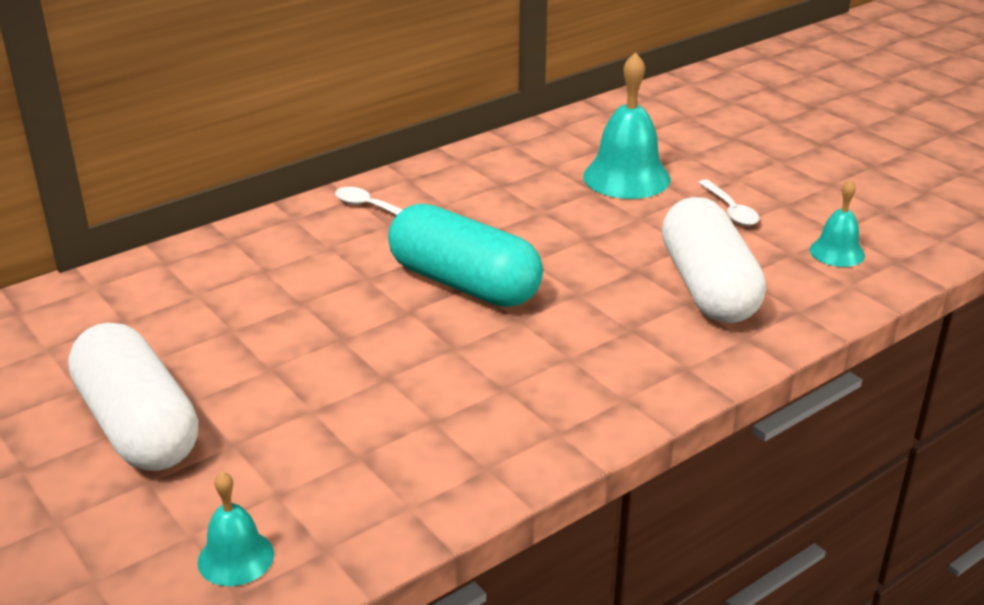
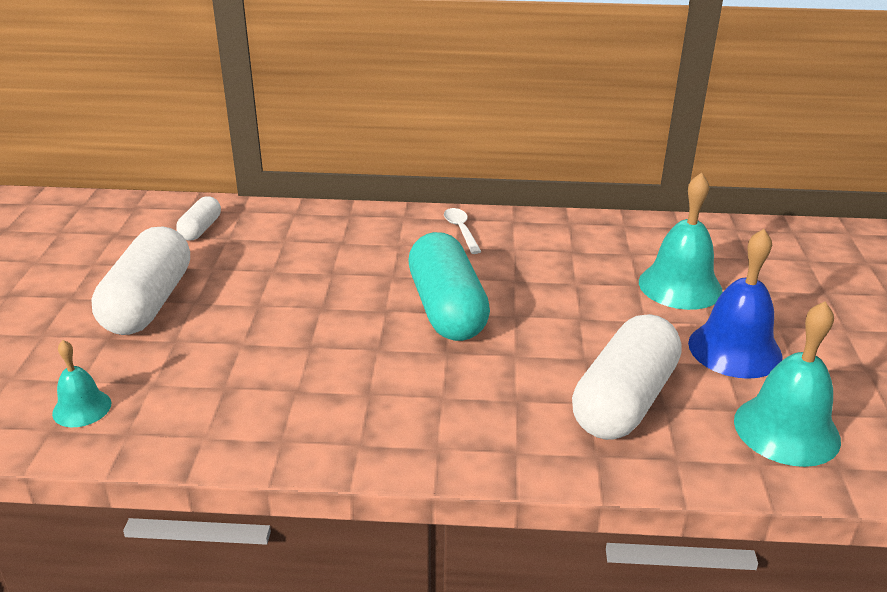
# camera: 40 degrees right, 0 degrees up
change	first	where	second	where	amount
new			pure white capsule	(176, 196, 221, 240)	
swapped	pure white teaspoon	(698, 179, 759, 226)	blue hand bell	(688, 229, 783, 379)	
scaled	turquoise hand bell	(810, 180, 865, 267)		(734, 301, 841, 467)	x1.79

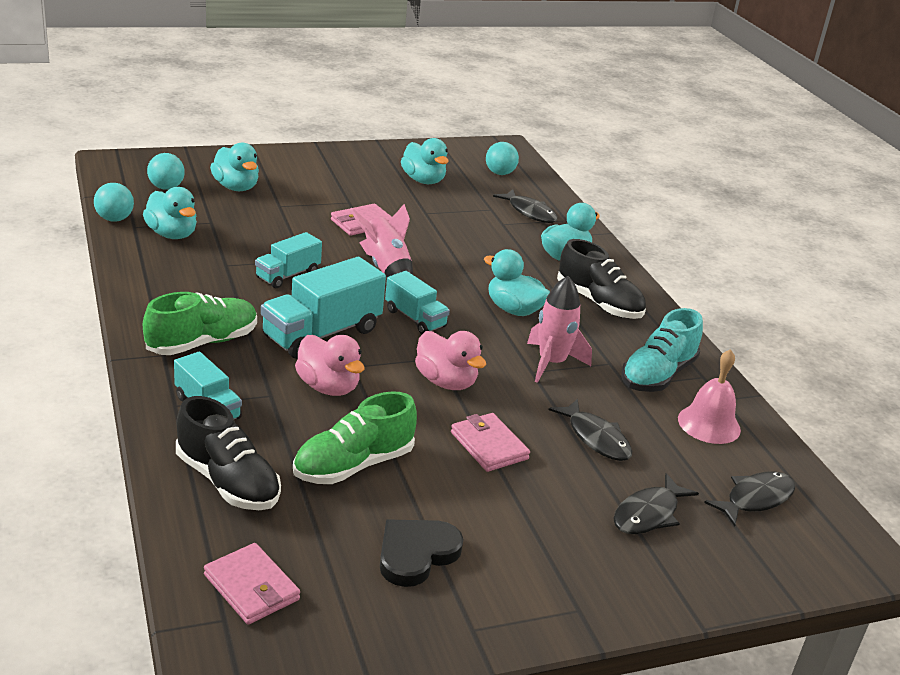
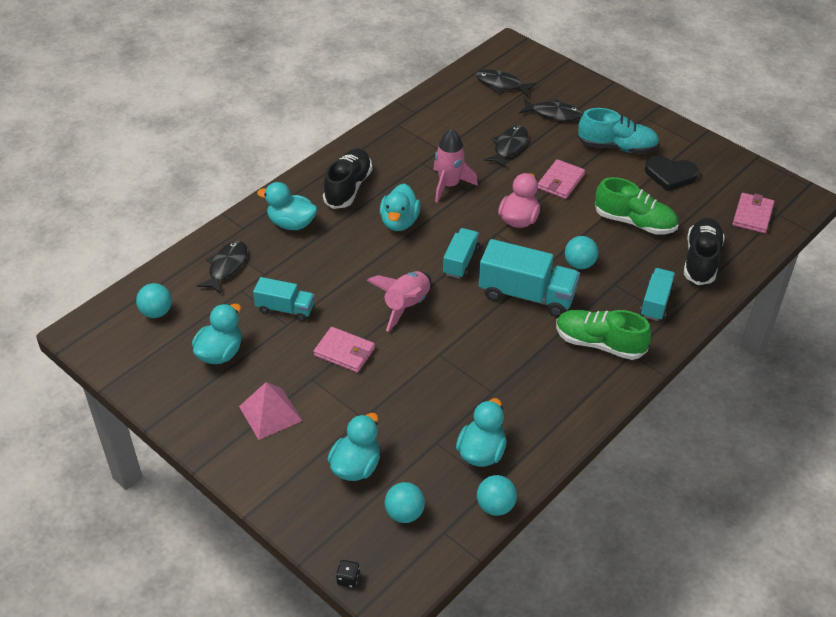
# camera: 115 degrees left, 15 degrees up
change	first	where	second	where	amount
new			rose-pink solid pyramid	(239, 382, 302, 440)	
shifted	turquoise truck	(255, 232, 322, 288)		(253, 277, 314, 321)	
new			jet-black die	(336, 560, 360, 588)	
swapped	rose-pink duck	(295, 335, 364, 396)	turquoise sphere	(565, 236, 598, 269)	
shifted	turquoise sneaker	(621, 308, 703, 392)		(578, 108, 660, 154)	
gone	rose-pink hand bell	(678, 349, 741, 444)			

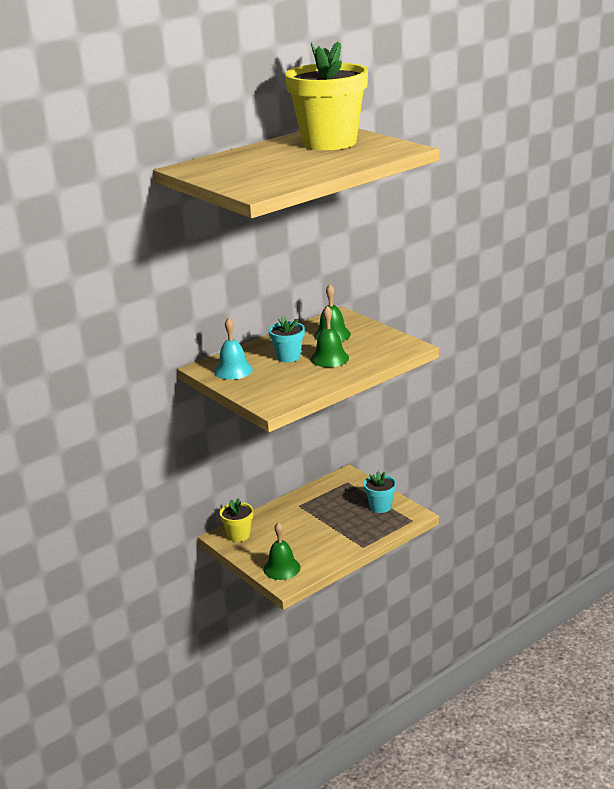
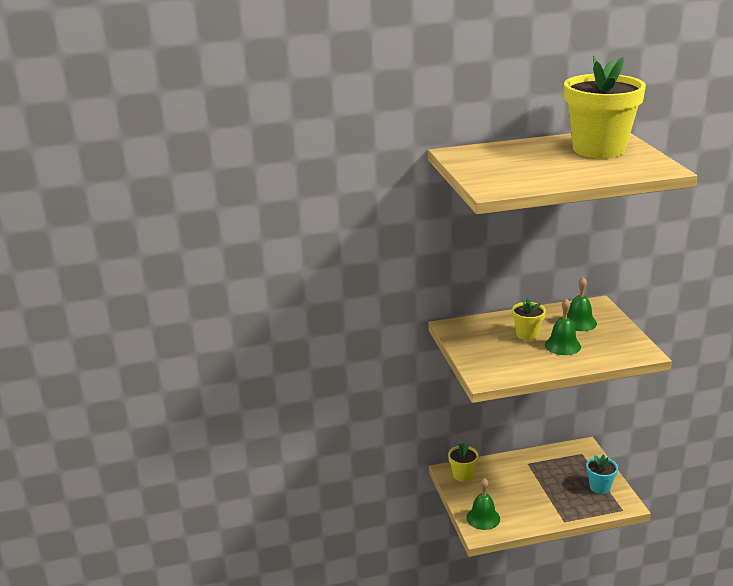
# camera: 25 degrees right, 0 degrees up
change	first	where	second	where	amount
repainted	turquoise plant pot	(269, 316, 305, 362)	bright yellow plant pot	(512, 297, 546, 340)	
gone	turquoise hand bell	(214, 317, 253, 380)			

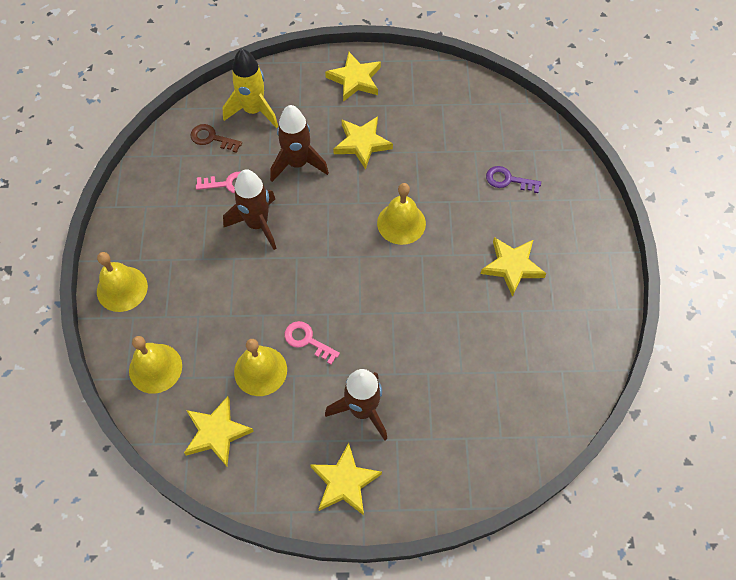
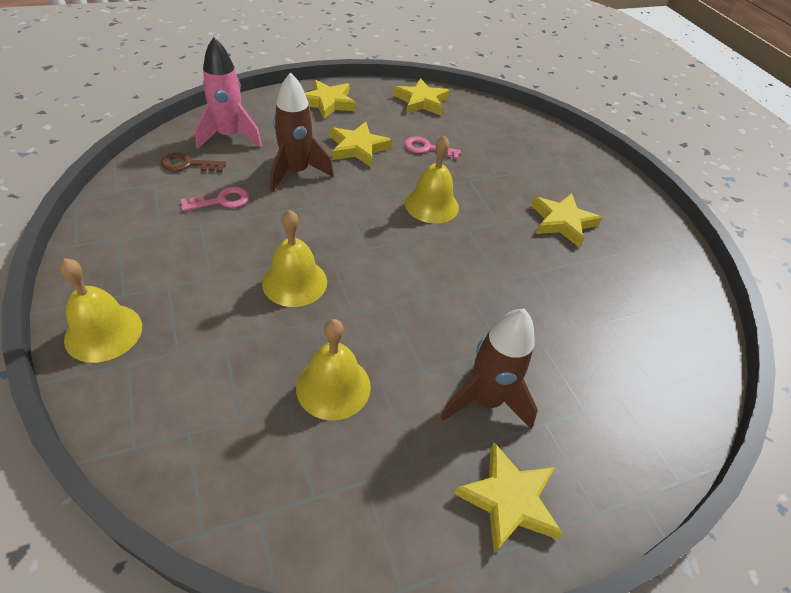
# camera: 25 degrees left, 15 degrees down
change	first	where	second	where	amount
repainted	bright yellow spaceship	(223, 49, 279, 128)	rose-pink spaceship	(195, 37, 262, 149)	
shifted	bright yellow hand bell	(129, 336, 182, 394)		(262, 210, 327, 307)	
shifted	bright yellow star	(184, 396, 254, 466)		(393, 78, 450, 116)	
shifted	rose-pink latchkey	(284, 321, 340, 364)		(404, 136, 461, 160)	
gone	russet spaceship	(223, 169, 277, 250)			
gone	purple latchkey	(486, 166, 541, 193)			

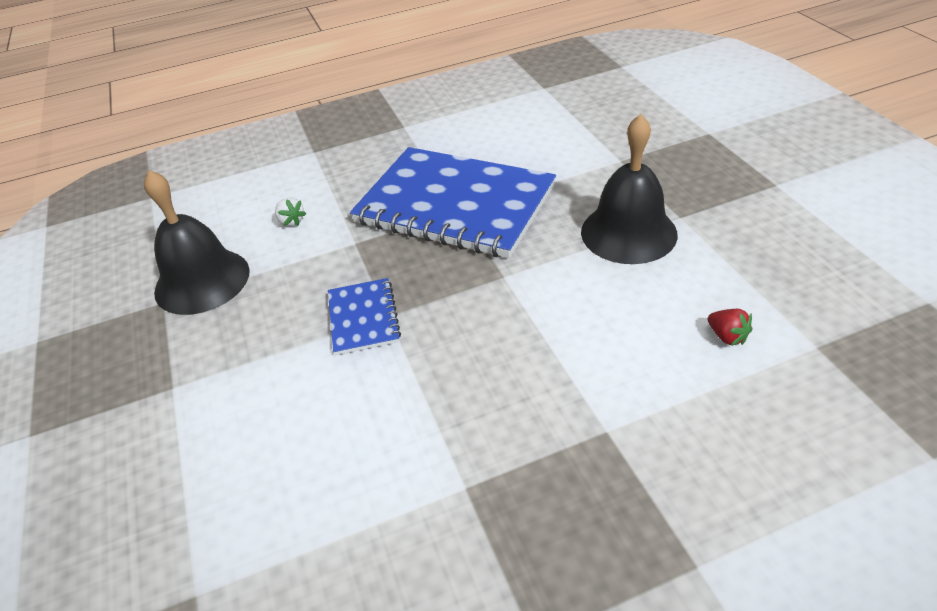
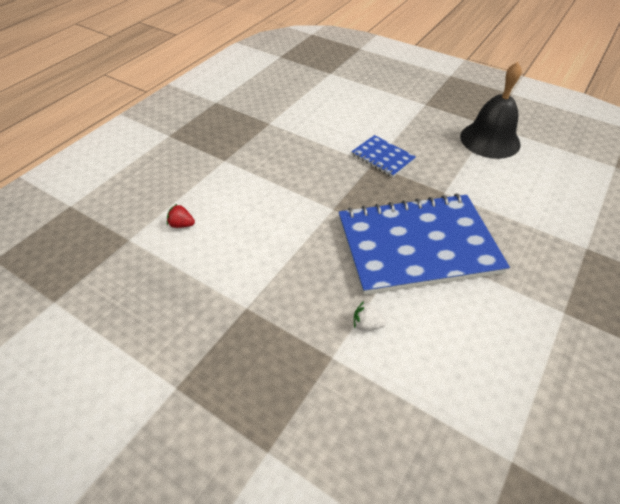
# camera: 140 degrees right, 5 degrees up
change	first	where	second	where	amount
shifted	pure white strawberry	(275, 197, 306, 226)		(354, 301, 386, 330)	
gone	jet-black hand bell	(581, 114, 678, 264)			

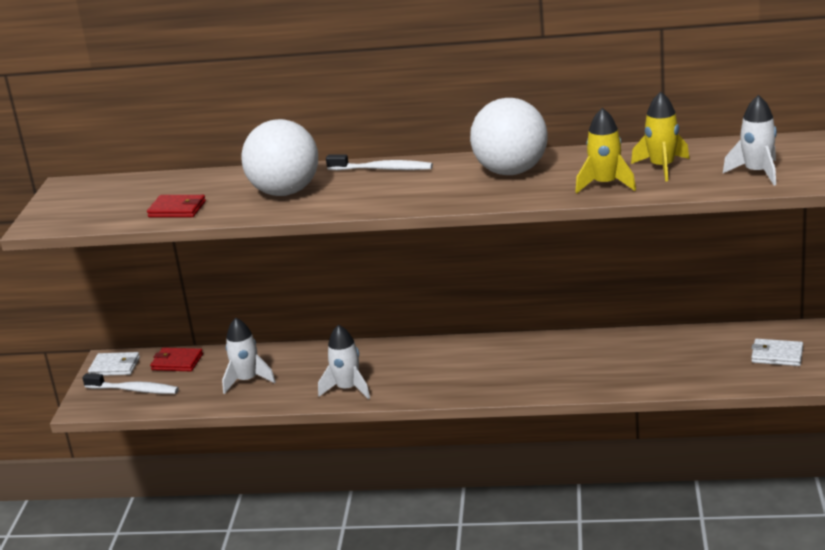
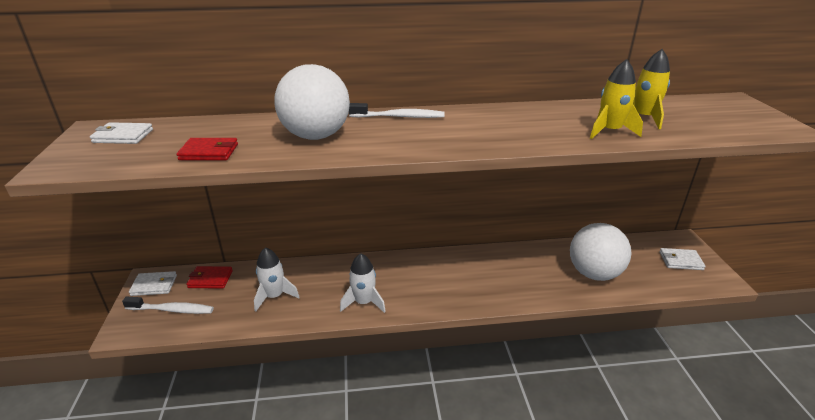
# camera: 15 degrees left, 5 degrees up
change	first	where	second	where	amount
new			pure white billfold	(90, 122, 153, 144)	
shifted	pure white sphere	(470, 98, 548, 175)		(570, 223, 632, 281)	
gone	pure white spaceship	(723, 95, 777, 186)			

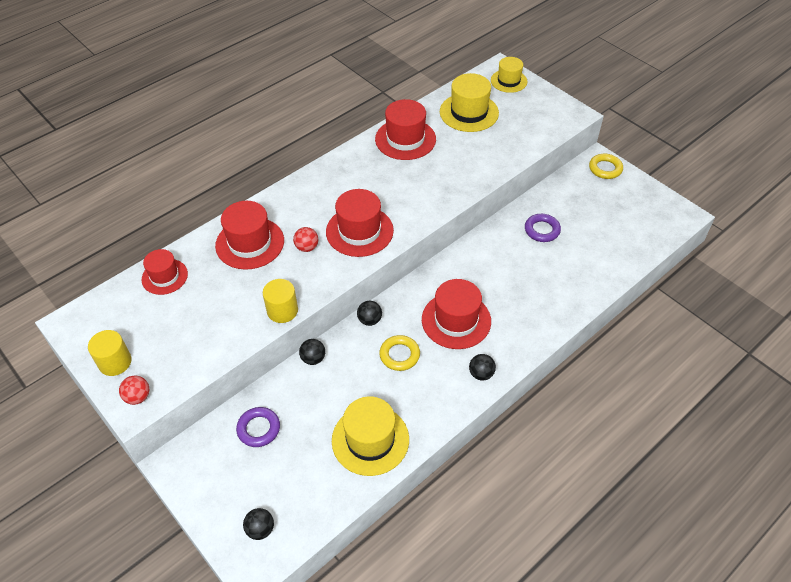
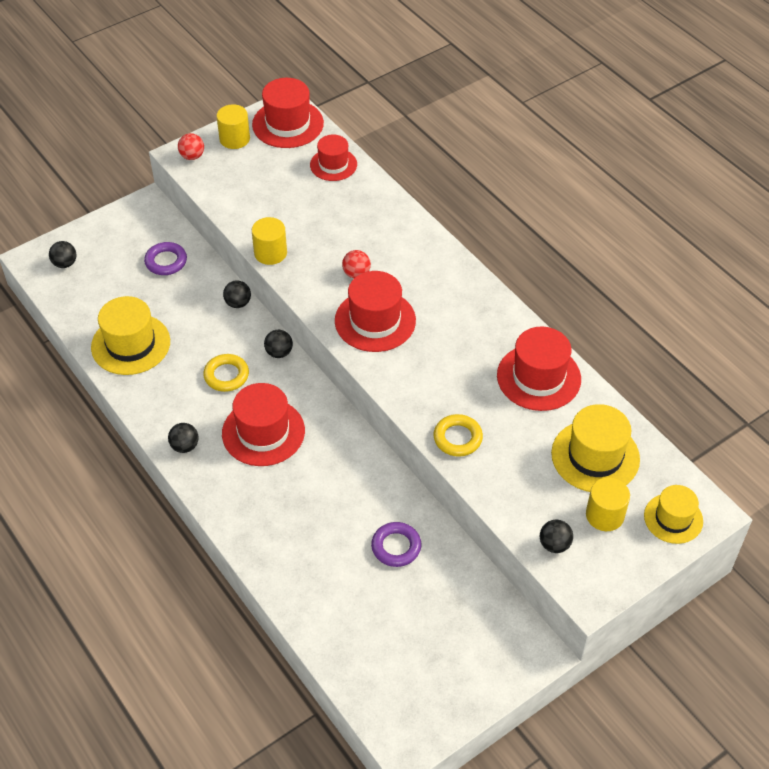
# camera: 95 degrees right, 0 degrees up
change	first	where	second	where	amount
shifted	red hat	(215, 201, 284, 270)		(252, 78, 324, 148)	
shifted	bright yellow torus	(589, 154, 623, 179)		(433, 414, 483, 457)	
new			jet-black sphere	(540, 520, 573, 553)	
new			bright yellow cylinder shape	(586, 477, 630, 531)	

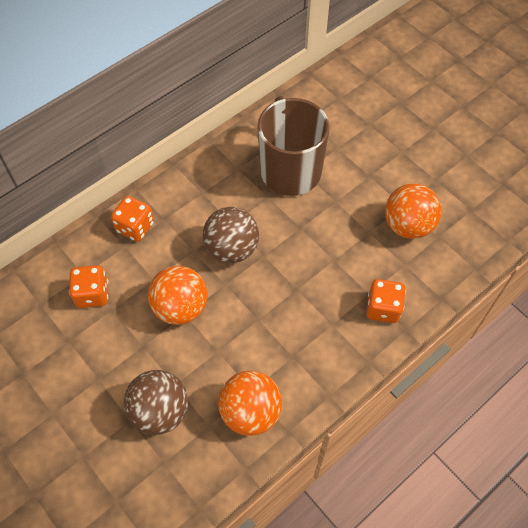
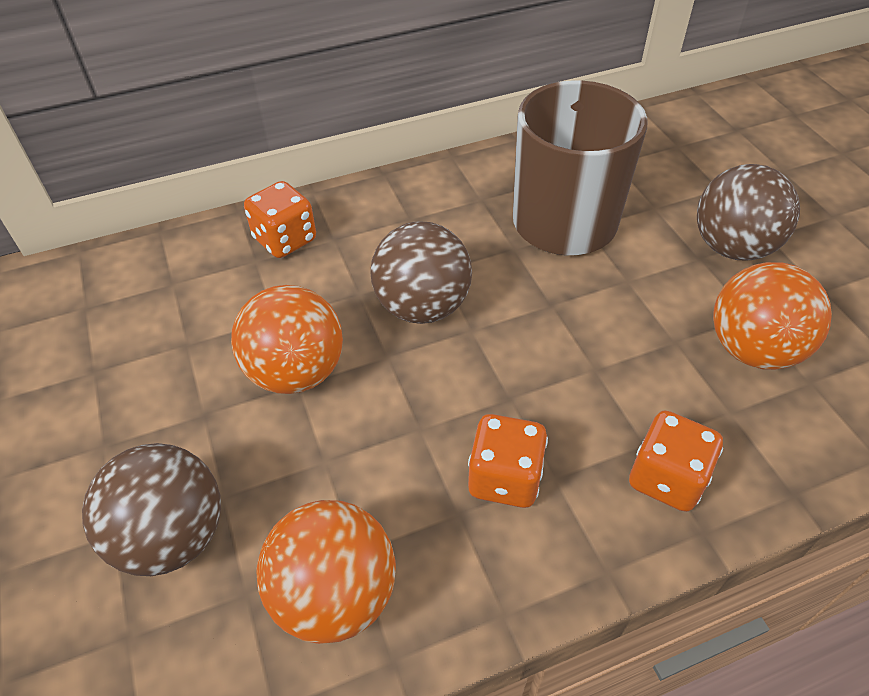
# camera: 20 degrees right, 10 degrees down
change	first	where	second	where	amount
shifted	orange-coloured die	(69, 265, 108, 308)		(468, 414, 548, 508)	
new			russet sphere	(697, 164, 800, 260)	

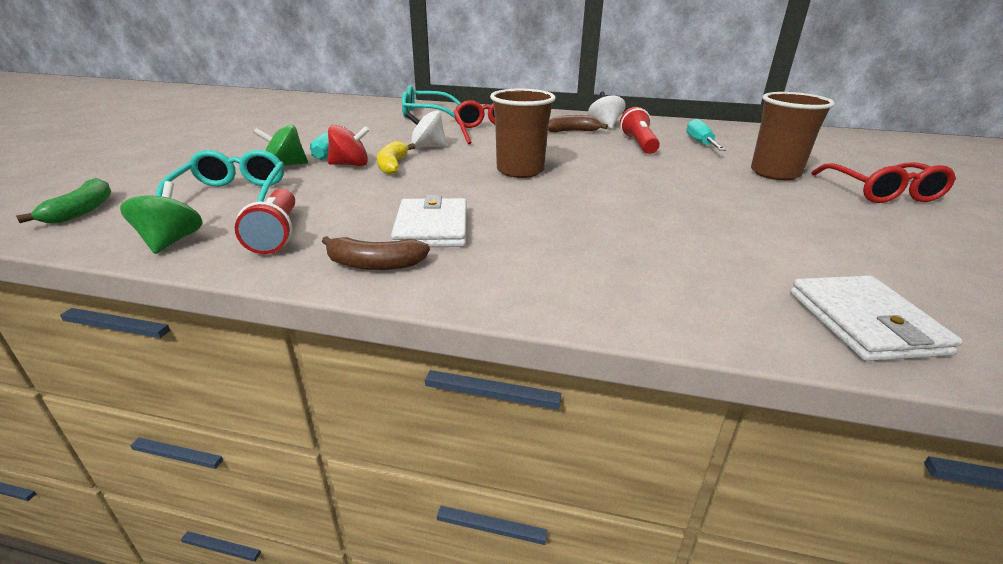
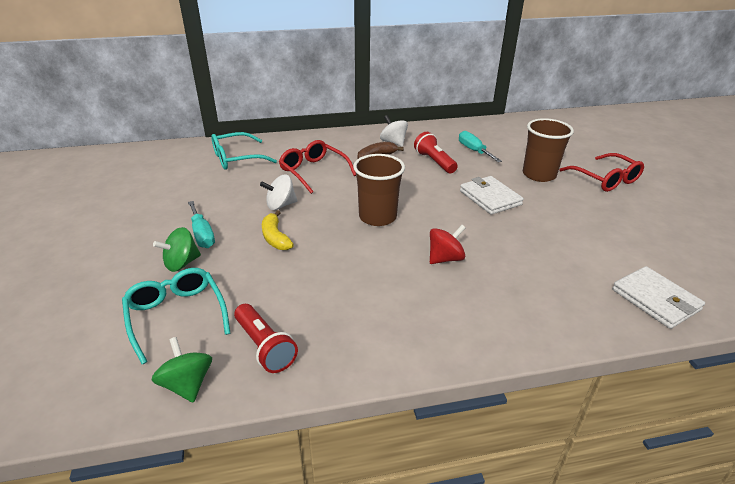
# camera: 25 degrees left, 5 degrees up
change	first	where	second	where	amount
shifted	red spinning top	(328, 125, 370, 166)		(430, 225, 466, 264)	
shifted	pure white billfold	(391, 195, 467, 247)		(460, 176, 524, 215)	
gone	emerald banana fruit	(16, 178, 111, 223)			
gone	russet banana fruit	(322, 236, 430, 270)			

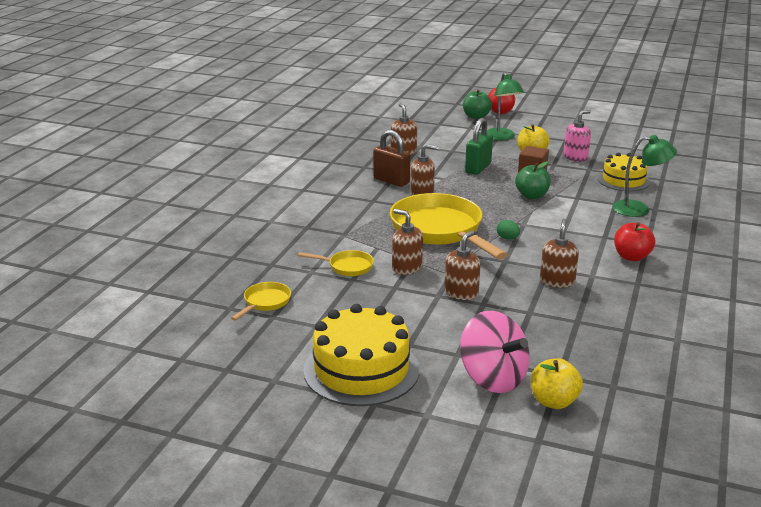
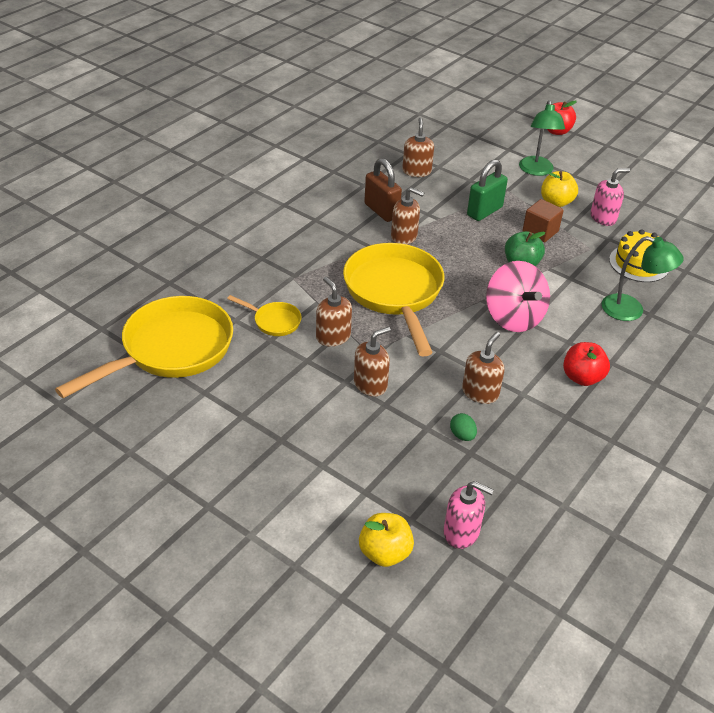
# camera: 15 degrees right, 15 degrees up
change	first	where	second	where	amount
scaled	bright yellow pan	(231, 282, 291, 321)		(55, 296, 233, 398)	x2.26
new			rose-pink soap pump	(444, 481, 494, 549)	
shifted	emerald egg	(497, 220, 520, 240)		(450, 413, 477, 441)	
shifted	rose-pink spinning top	(460, 311, 530, 393)		(486, 261, 550, 332)	
gone	bright yellow gateau	(303, 304, 420, 406)			
gone	emerald apple fruit	(463, 90, 492, 119)			

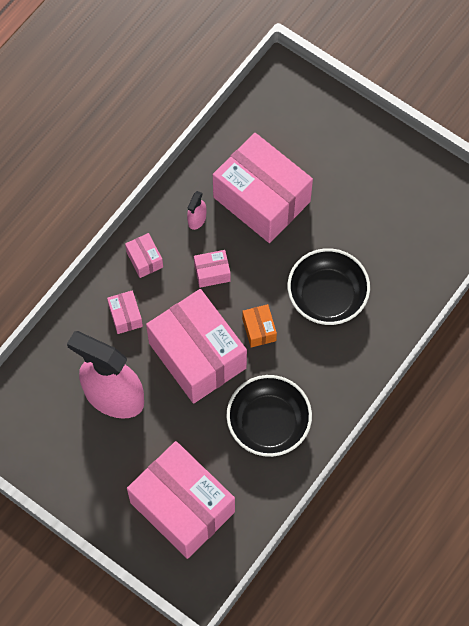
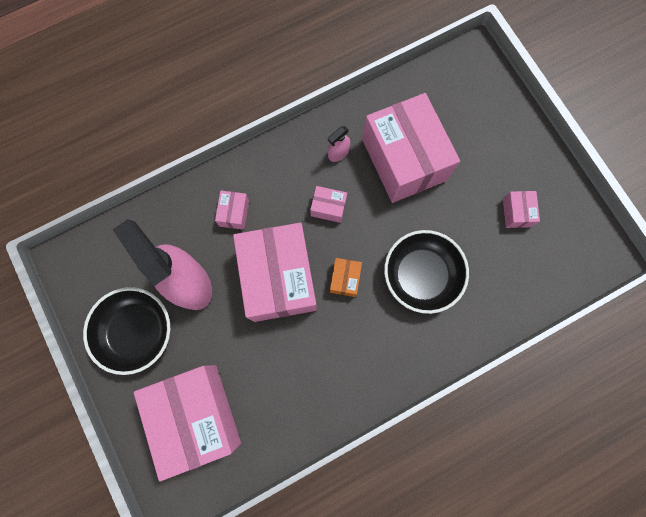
# camera: 25 degrees right, 10 degrees up
change	first	where	second	where	amount
shifted	jet-black deep dish	(226, 375, 312, 457)		(83, 287, 170, 375)	
shifted	rose-pink package	(125, 233, 163, 278)		(503, 191, 540, 228)	

